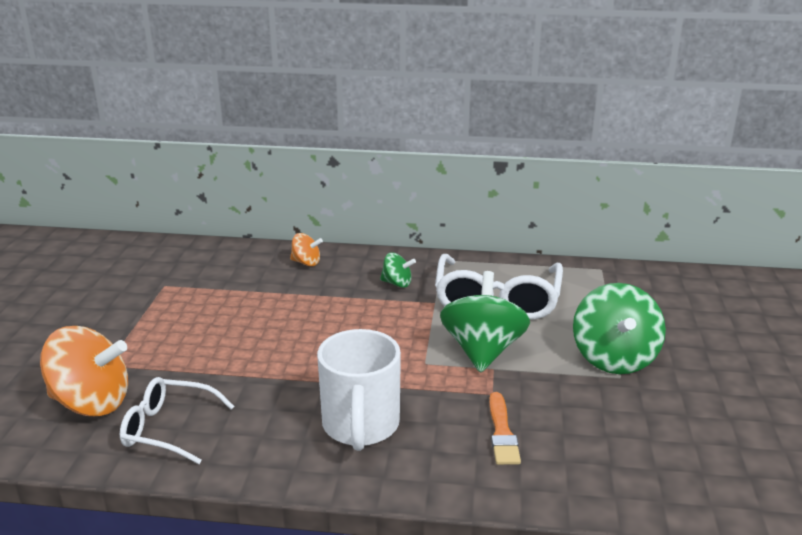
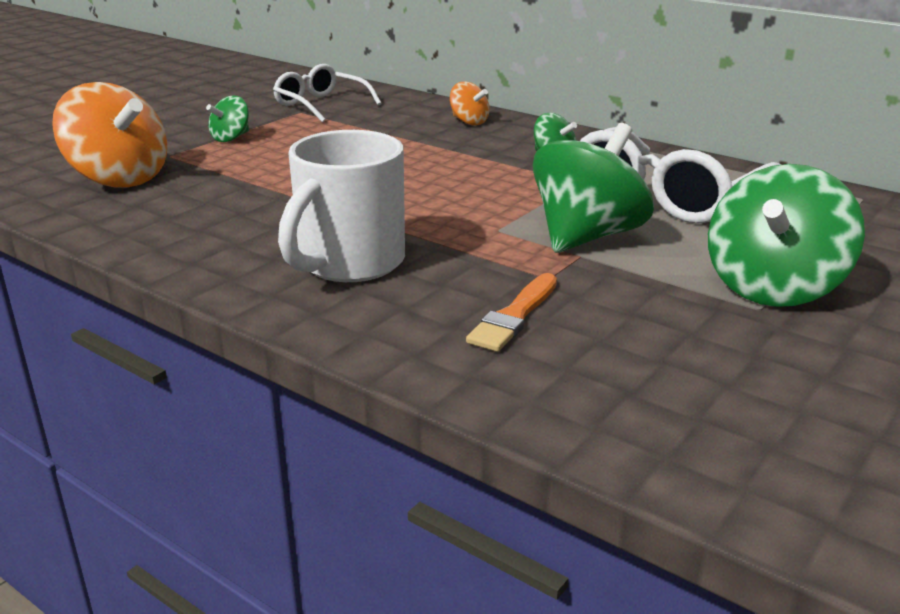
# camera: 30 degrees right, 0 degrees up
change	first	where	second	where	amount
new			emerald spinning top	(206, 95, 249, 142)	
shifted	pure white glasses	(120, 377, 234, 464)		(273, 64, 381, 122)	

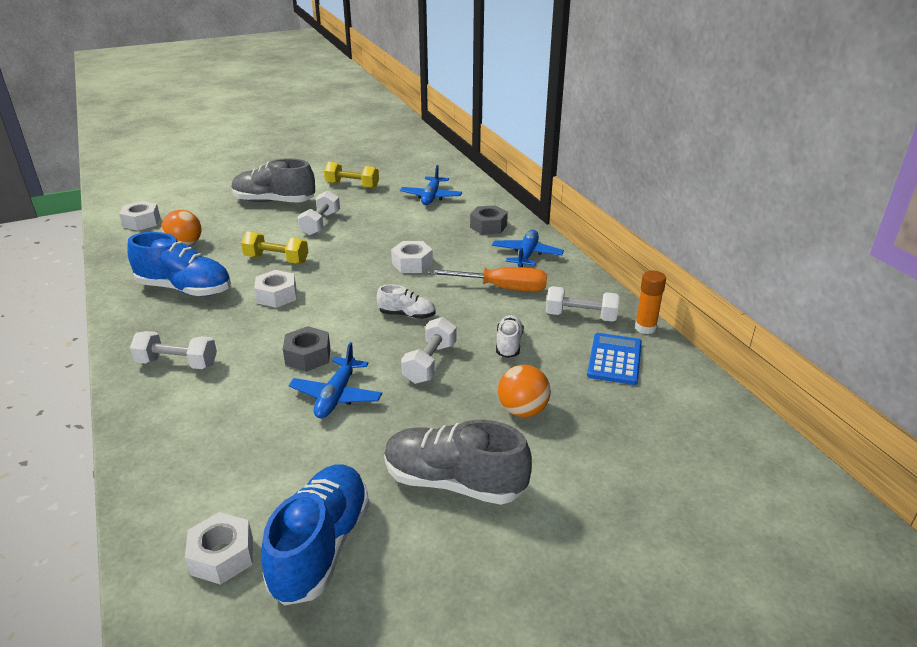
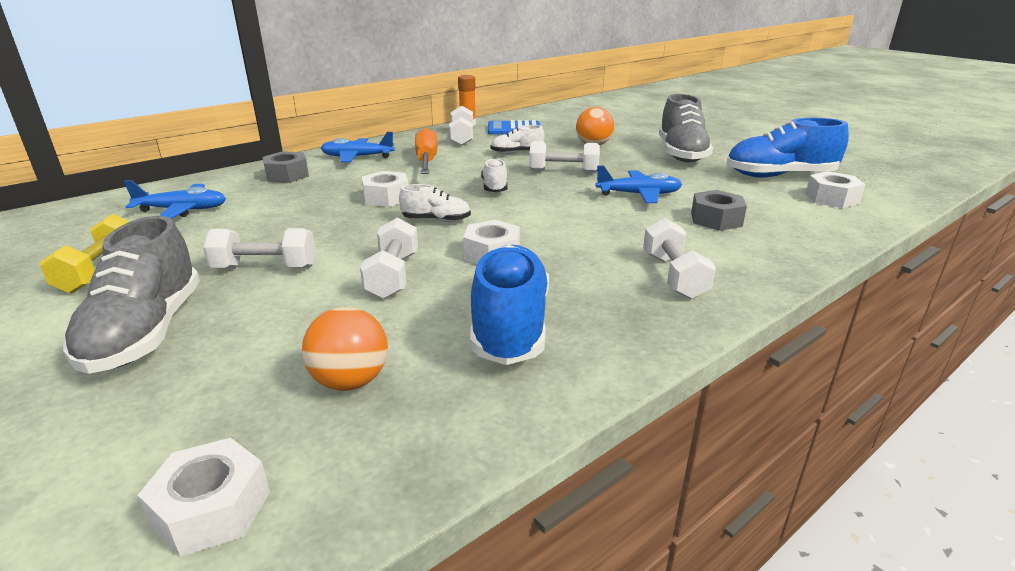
# camera: 105 degrees left, 5 degrees down
change	first	where	second	where	amount
repainted	bright yellow dumbbell	(241, 231, 308, 264)	pure white dumbbell	(360, 218, 418, 299)	
new			pure white sneaker	(399, 184, 471, 222)	
shifted	grey hex nut	(283, 326, 330, 372)		(691, 190, 747, 231)	

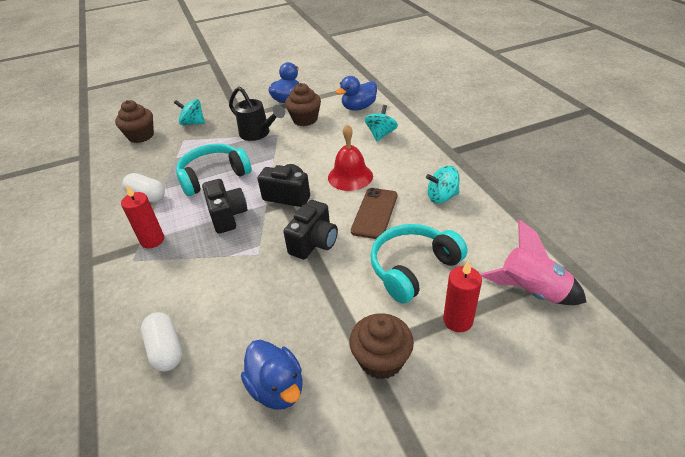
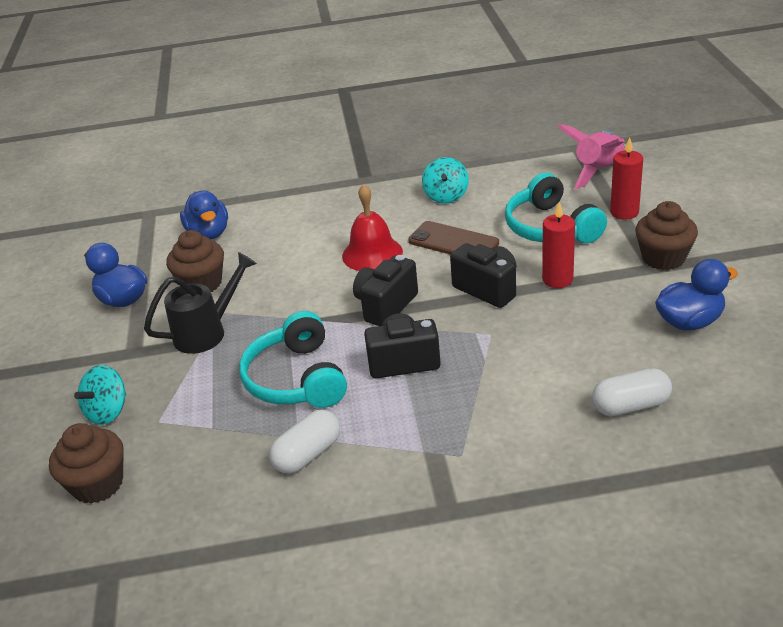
# camera: 75 degrees left, 5 degrees down
change	first	where	second	where	amount
shifted	red pillar candle	(121, 184, 164, 248)		(542, 201, 575, 288)	
gone	turquoise spinning top	(365, 105, 398, 141)			

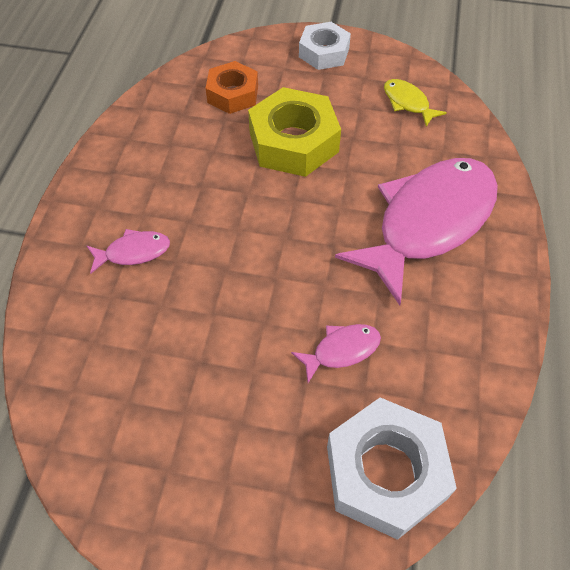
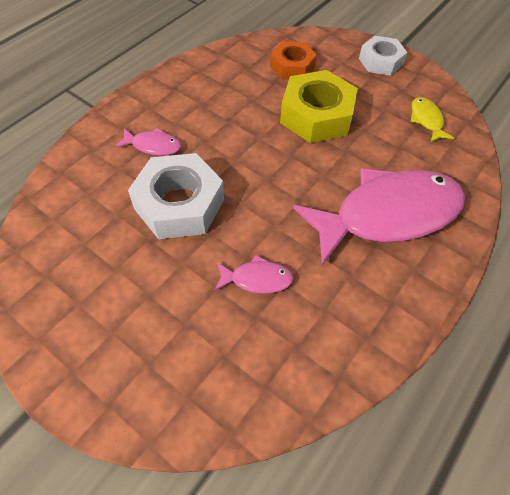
# camera: 25 degrees right, 0 degrees up
change	first	where	second	where	amount
shifted	pure white hex nut	(327, 397, 457, 540)		(128, 153, 224, 239)	

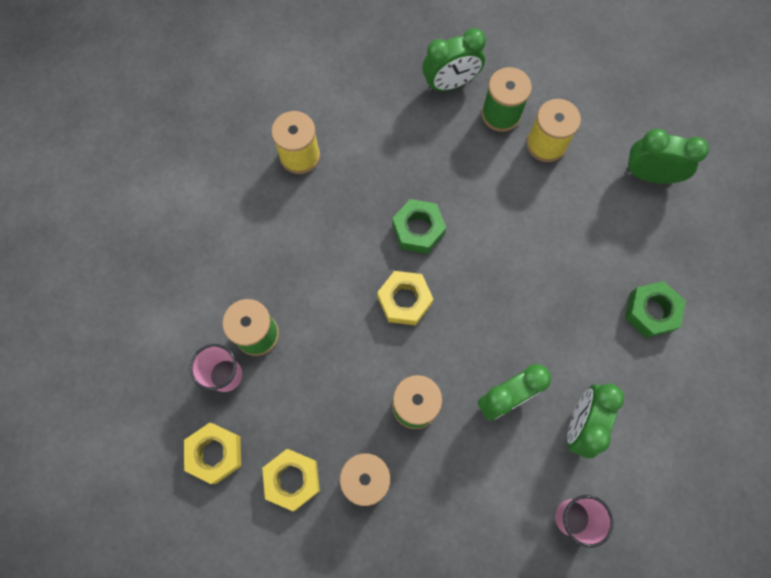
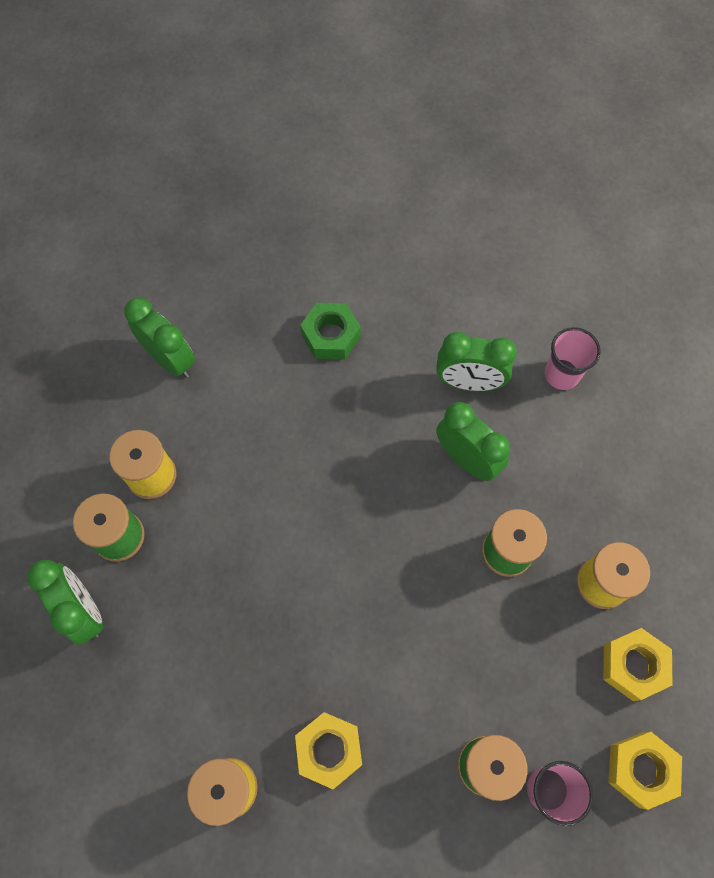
# camera: 105 degrees left, 5 degrees down
change	first	where	second	where	amount
rotated	emerald alarm clock	(626, 129, 709, 184)		(124, 297, 195, 378)	135 degrees clockwise
shifted	bright yellow hex nut	(377, 271, 433, 326)		(295, 712, 362, 789)	
gone	emerald hex nut	(392, 199, 446, 254)			

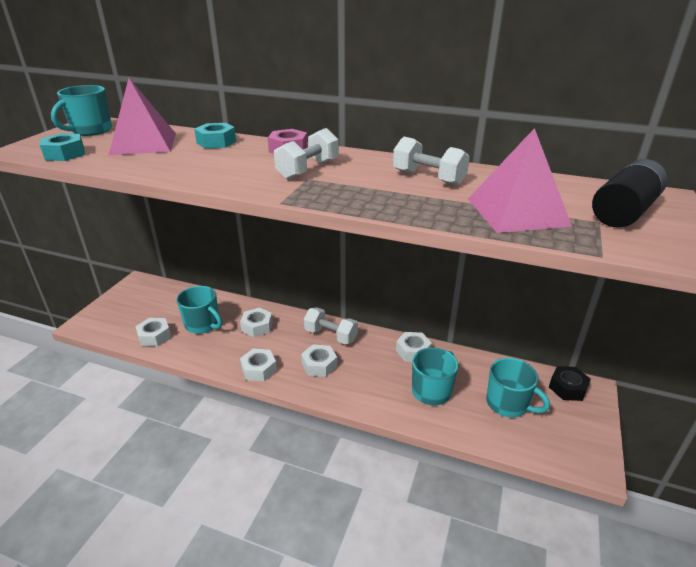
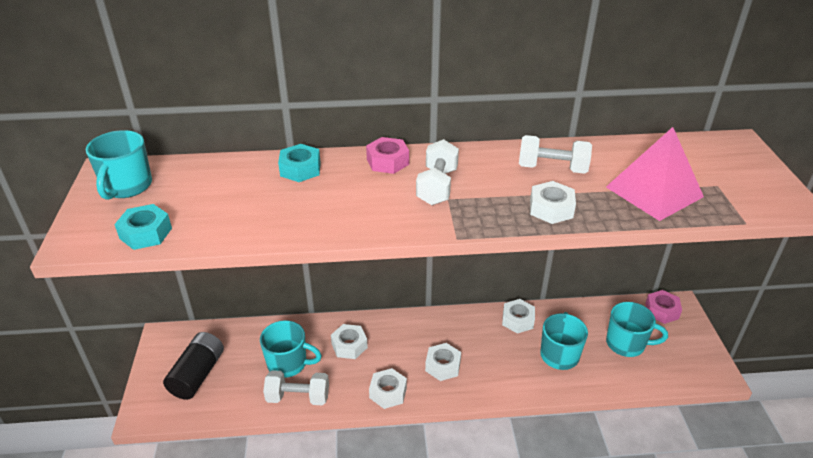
# camera: 25 degrees left, 5 degrees up
change	first	where	second	where	amount
shifted	jet-black AA battery	(592, 159, 667, 228)		(163, 332, 224, 400)	
shifted	pure white dumbbell	(304, 307, 358, 345)		(263, 370, 329, 405)	
shifted	pure white hex nut	(136, 318, 171, 346)		(530, 181, 576, 224)	
repainted	jet-black hex nut	(549, 366, 591, 401)	rose-pink hex nut	(645, 290, 682, 324)	
gone	rose-pink solid pyramid	(108, 78, 176, 156)			

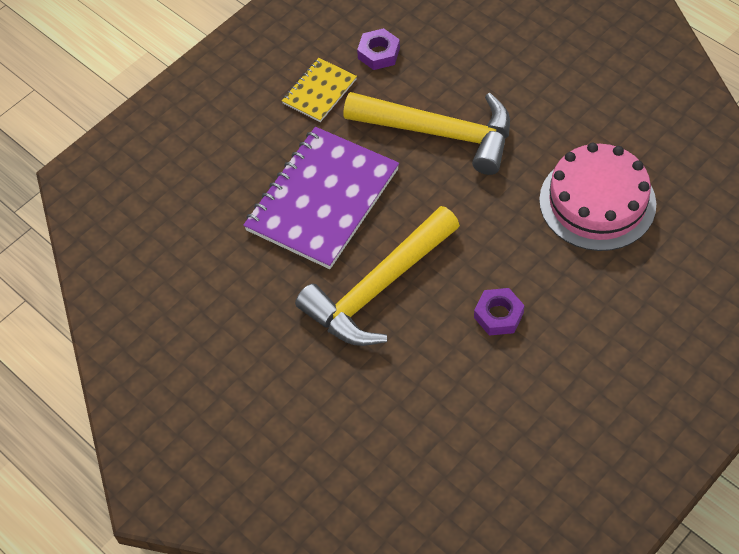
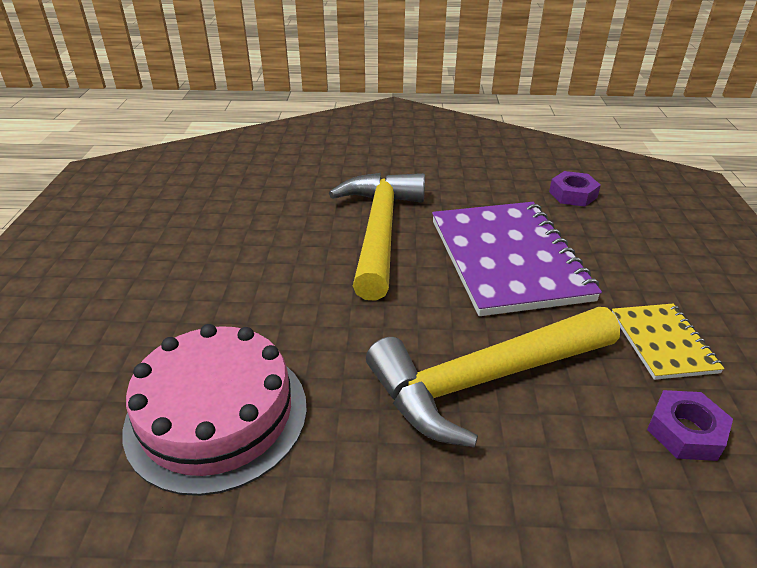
# camera: 135 degrees right, 20 degrees down
change	first	where	second	where	amount
shifted	purple hex nut	(474, 288, 525, 336)		(549, 171, 601, 207)	

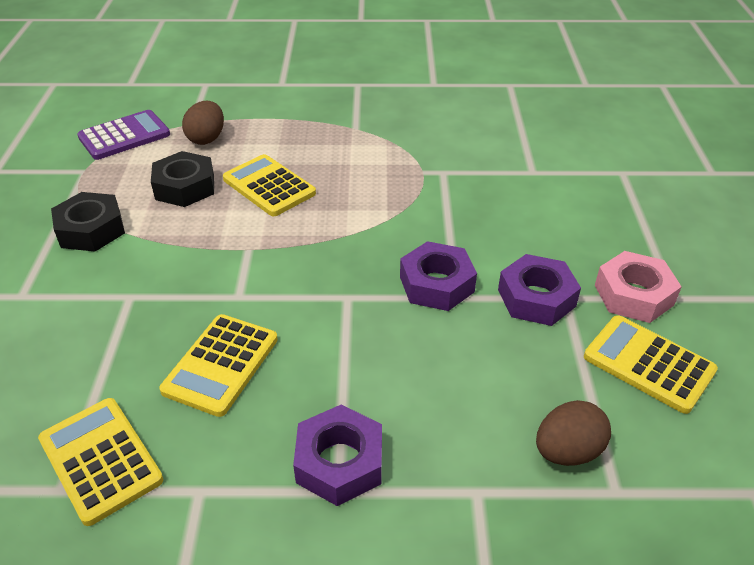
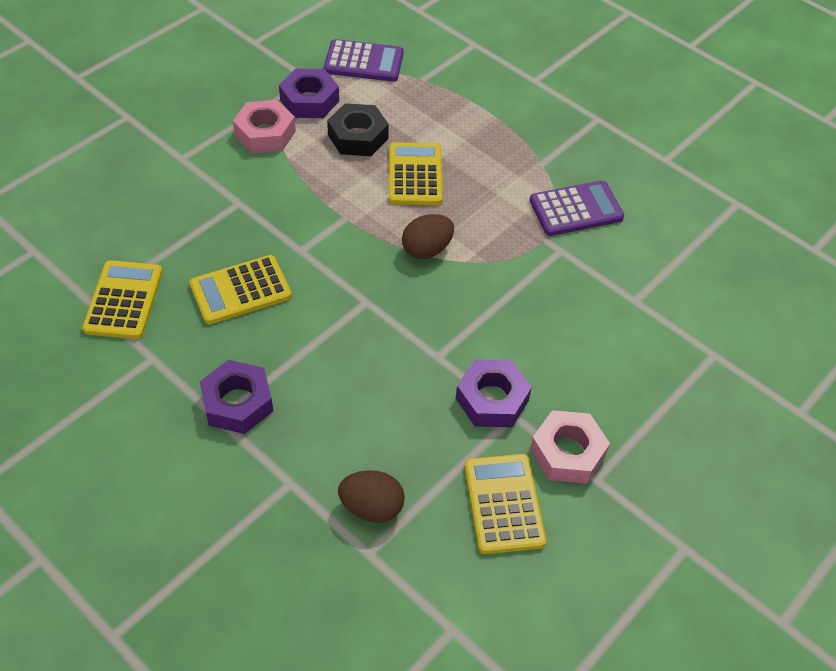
# camera: 40 degrees right, 10 degrees up
change	first	where	second	where	amount
repainted	jet-black hex nut	(51, 192, 125, 251)	rose-pink hex nut	(233, 100, 296, 153)	
shifted	purple hex nut	(400, 241, 477, 311)		(279, 69, 339, 118)	
shifted	russet egg	(182, 101, 224, 145)		(402, 214, 454, 259)	
new			purple adding machine	(529, 181, 624, 236)	

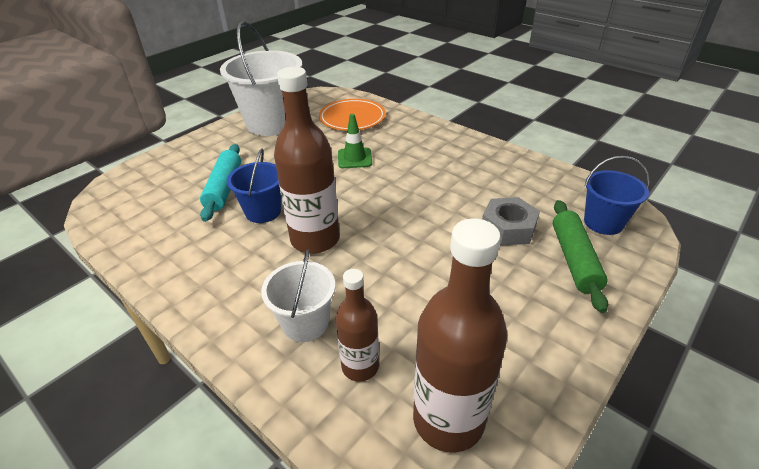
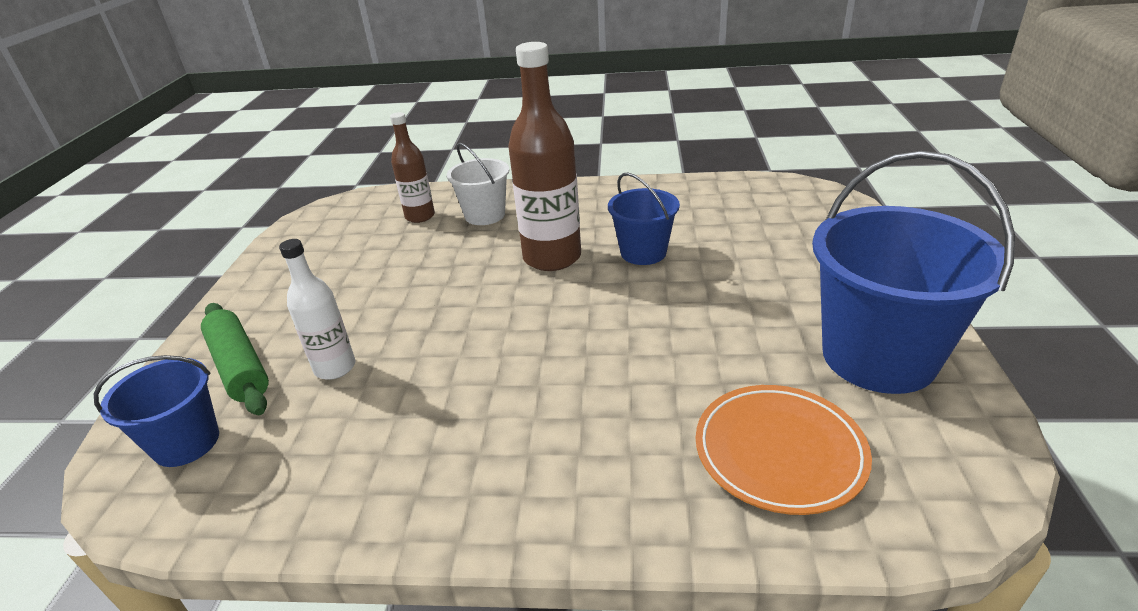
# camera: 145 degrees right, 5 degrees down
change	first	where	second	where	amount
swapped	grey hex nut	(482, 197, 540, 246)	pure white drink bottle	(279, 239, 356, 380)	
repainted	pure white pail	(220, 21, 302, 136)	blue pail	(812, 151, 1015, 394)	
gone	turquoise dough roller	(200, 144, 241, 222)			
gone	emerald traffic cone	(338, 114, 372, 168)			
gone	russet drink bottle	(413, 218, 507, 453)			

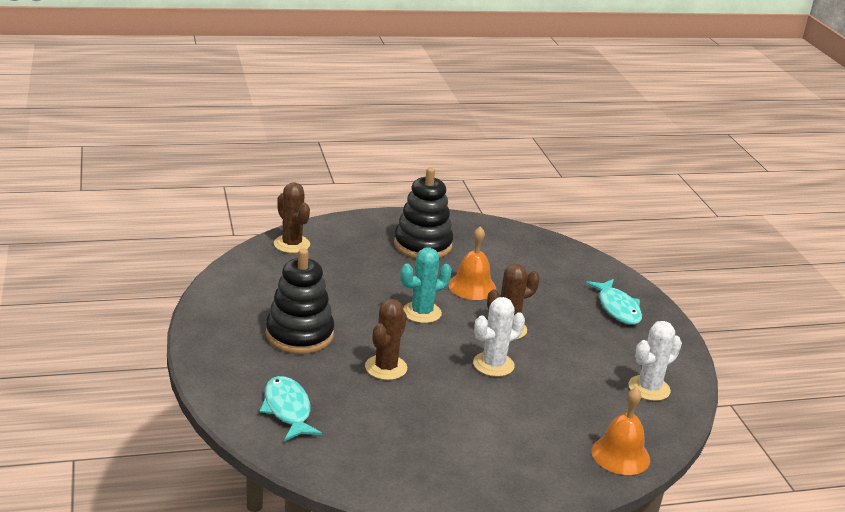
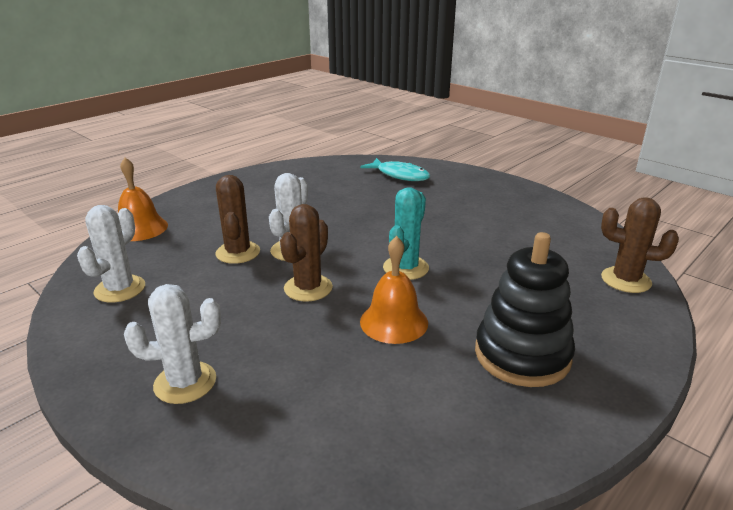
# camera: 150 degrees right, 0 degrees up
change	first	where	second	where	amount
swapped	turquoise fish figure	(586, 279, 642, 325)	pure white saguaro cactus	(124, 284, 221, 404)	
shifted	russet saguaro cactus	(365, 299, 407, 380)		(215, 175, 260, 264)	
gone	jet-black stacking toy	(266, 248, 334, 354)			

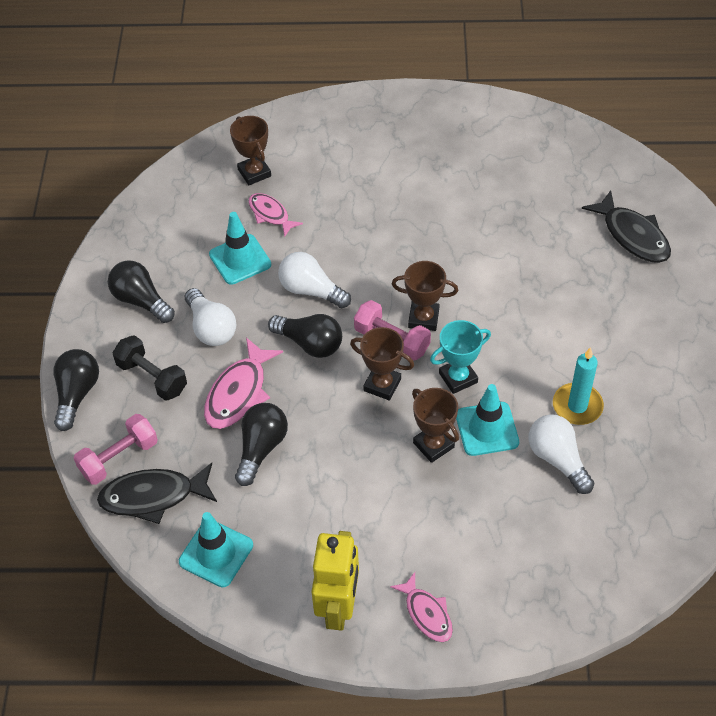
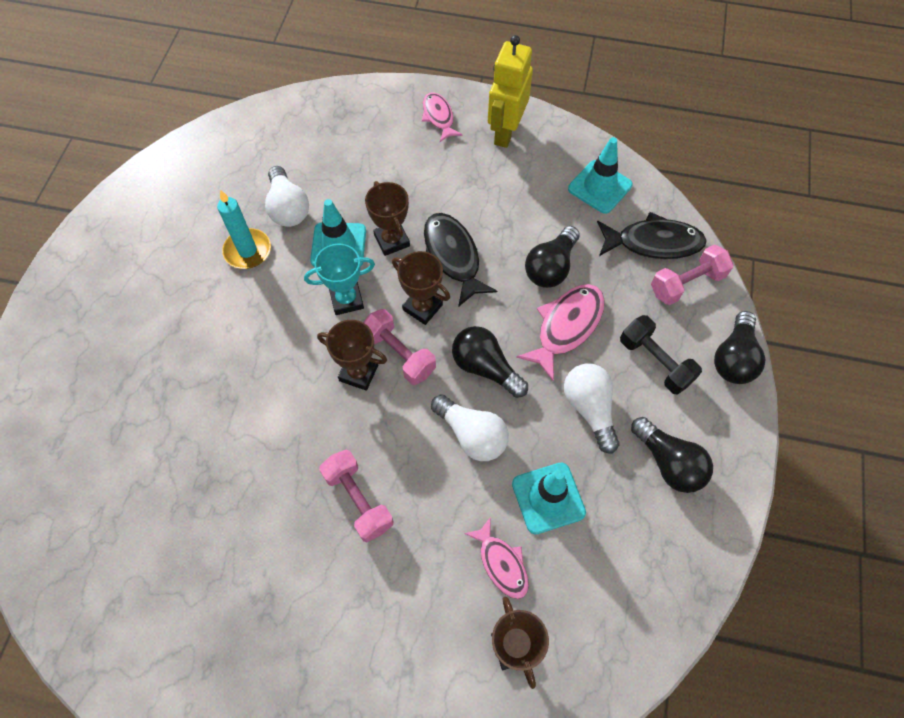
# camera: 170 degrees left, 10 degrees up
change	first	where	second	where	amount
new			rose-pink dumbbell	(319, 450, 393, 542)	
shifted	jet-black fish figure	(582, 190, 671, 263)		(424, 213, 497, 307)	

